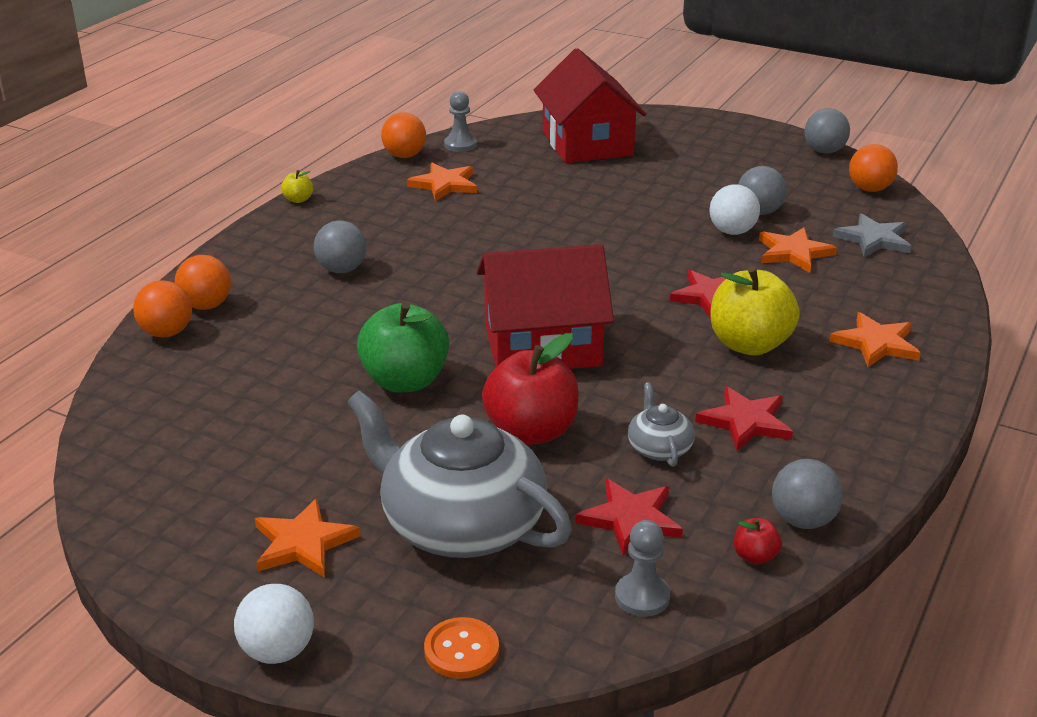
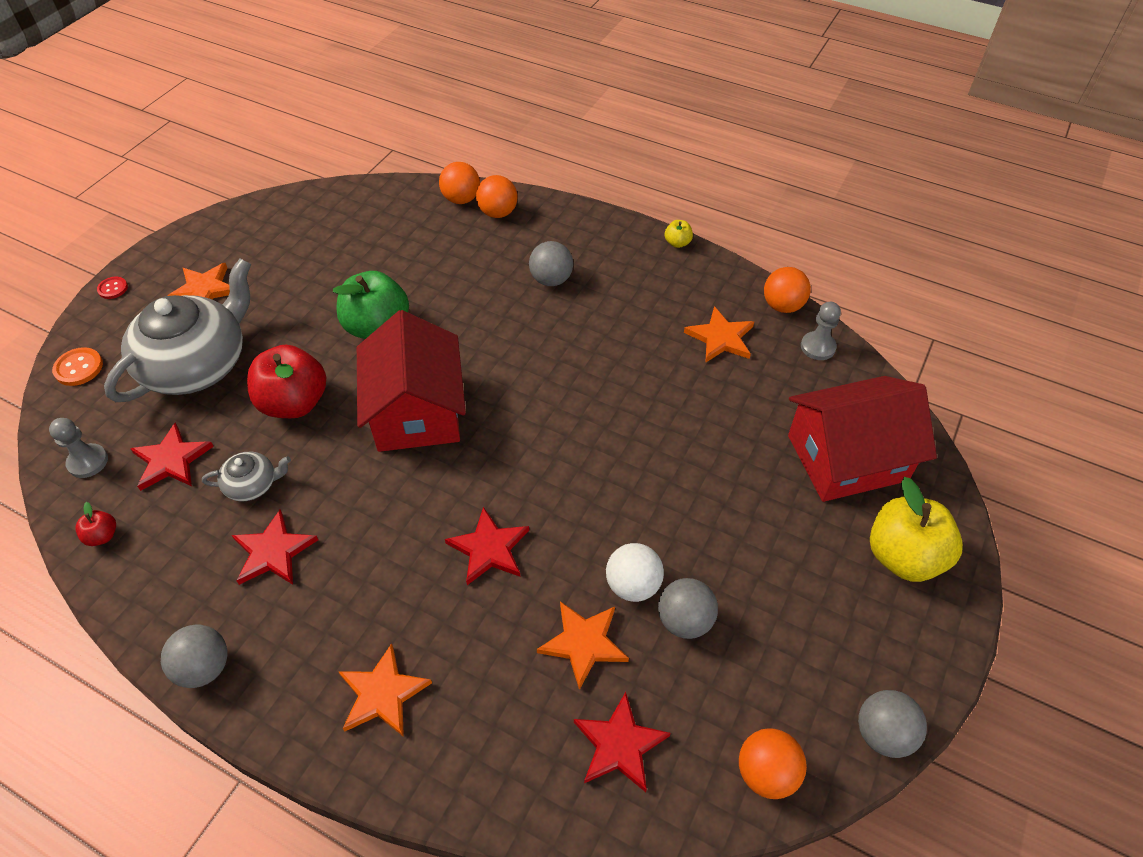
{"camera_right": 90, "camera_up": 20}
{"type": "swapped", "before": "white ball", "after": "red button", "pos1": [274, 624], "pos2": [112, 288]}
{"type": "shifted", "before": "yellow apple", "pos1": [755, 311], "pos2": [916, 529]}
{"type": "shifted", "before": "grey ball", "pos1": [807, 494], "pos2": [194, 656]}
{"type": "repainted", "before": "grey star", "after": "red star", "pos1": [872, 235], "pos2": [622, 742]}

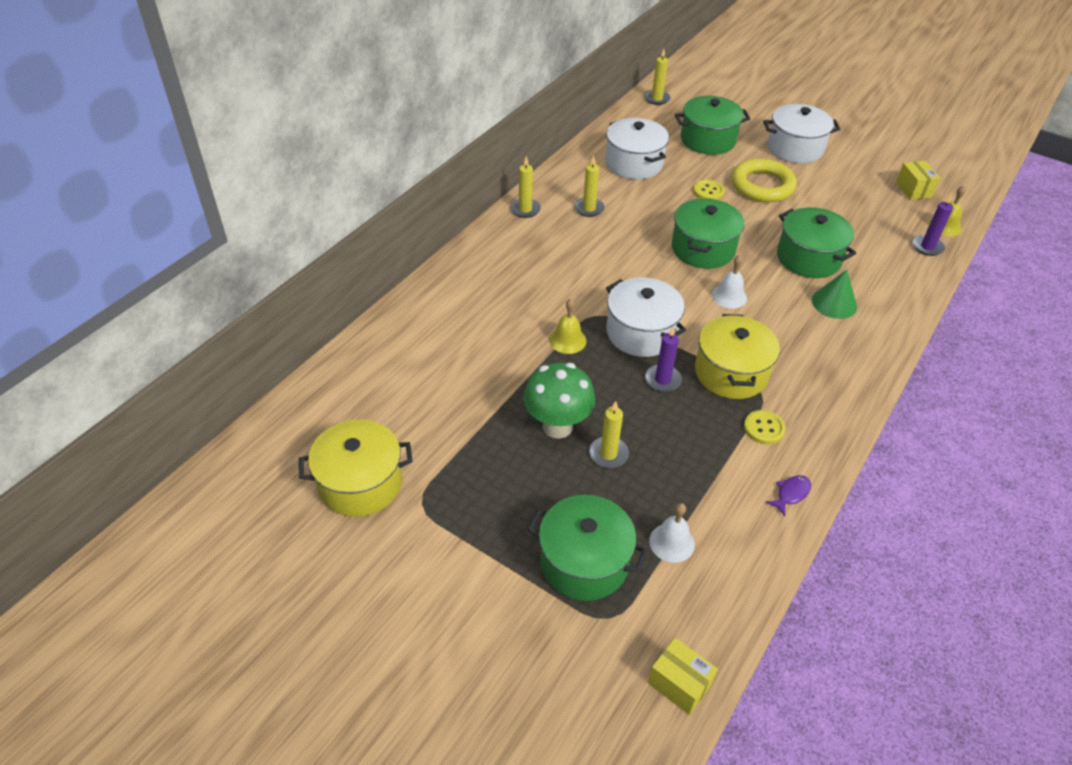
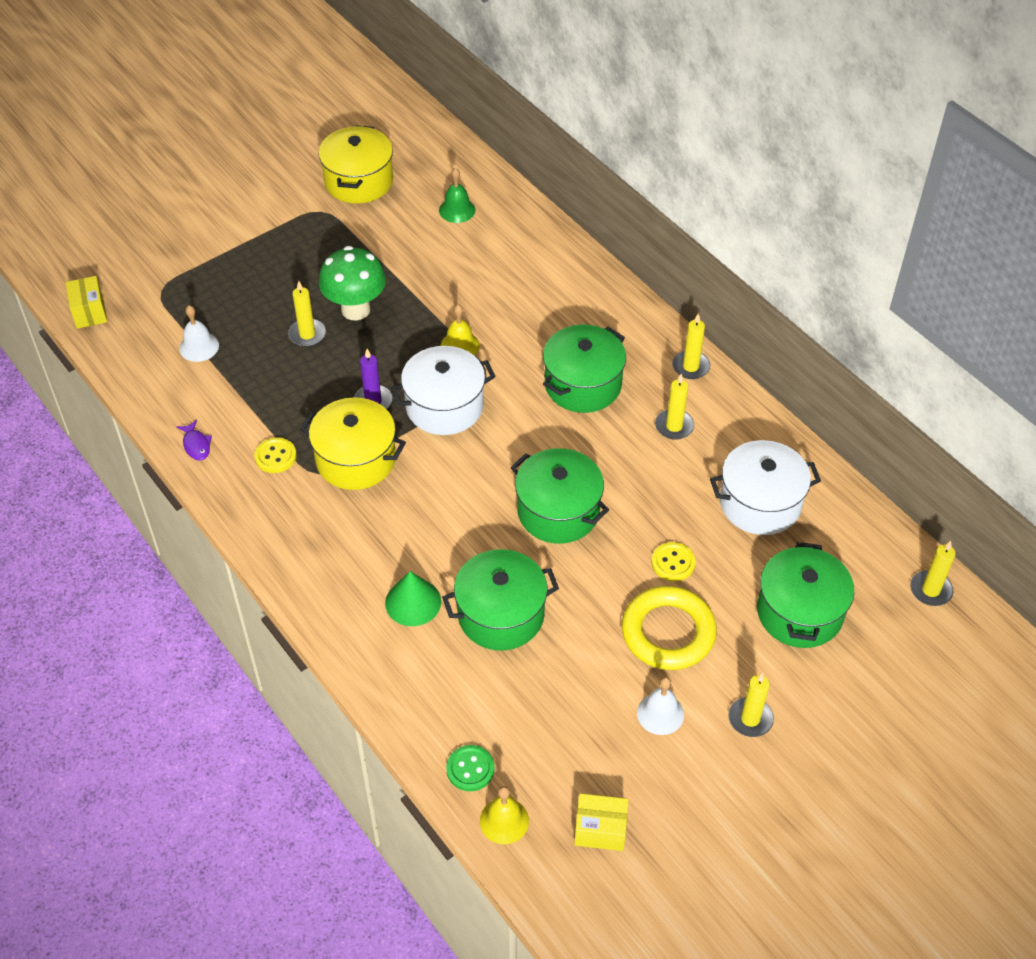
{"camera_right": 110, "camera_up": 5}
{"type": "shifted", "before": "green pot", "pos1": [587, 548], "pos2": [584, 369]}
{"type": "rotated", "before": "yellow box", "pos1": [683, 676], "pos2": [86, 302], "turn": -75}
{"type": "shifted", "before": "white bell", "pos1": [729, 282], "pos2": [660, 706]}
{"type": "swapped", "before": "white pot", "after": "yellow candle", "pos1": [801, 134], "pos2": [751, 705]}
{"type": "swapped", "before": "purple candle", "after": "green button", "pos1": [933, 225], "pos2": [470, 768]}
{"type": "new", "after": "green bell", "pos2": [457, 195]}

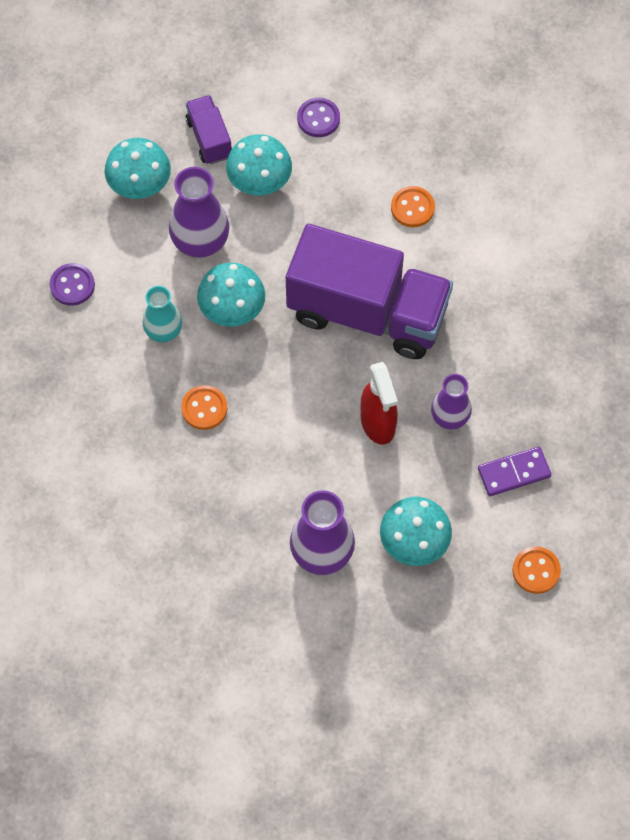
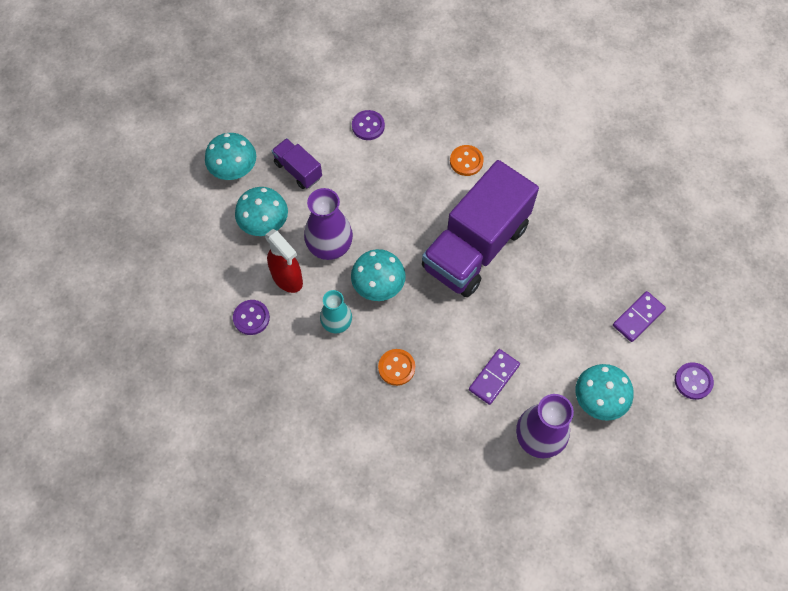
{"camera_right": -25, "camera_up": 0}
{"type": "shifted", "before": "turquoise mushroom", "pos1": [259, 164], "pos2": [230, 156]}
{"type": "rotated", "before": "purple truck", "pos1": [369, 291], "pos2": [480, 228], "turn": 135}
{"type": "shifted", "before": "red spray bottle", "pos1": [379, 403], "pos2": [284, 261]}
{"type": "gone", "before": "purple vase", "pos1": [451, 402]}
{"type": "repainted", "before": "orange button", "after": "purple button", "pos1": [536, 570], "pos2": [694, 381]}
{"type": "new", "after": "purple domino", "pos2": [494, 377]}

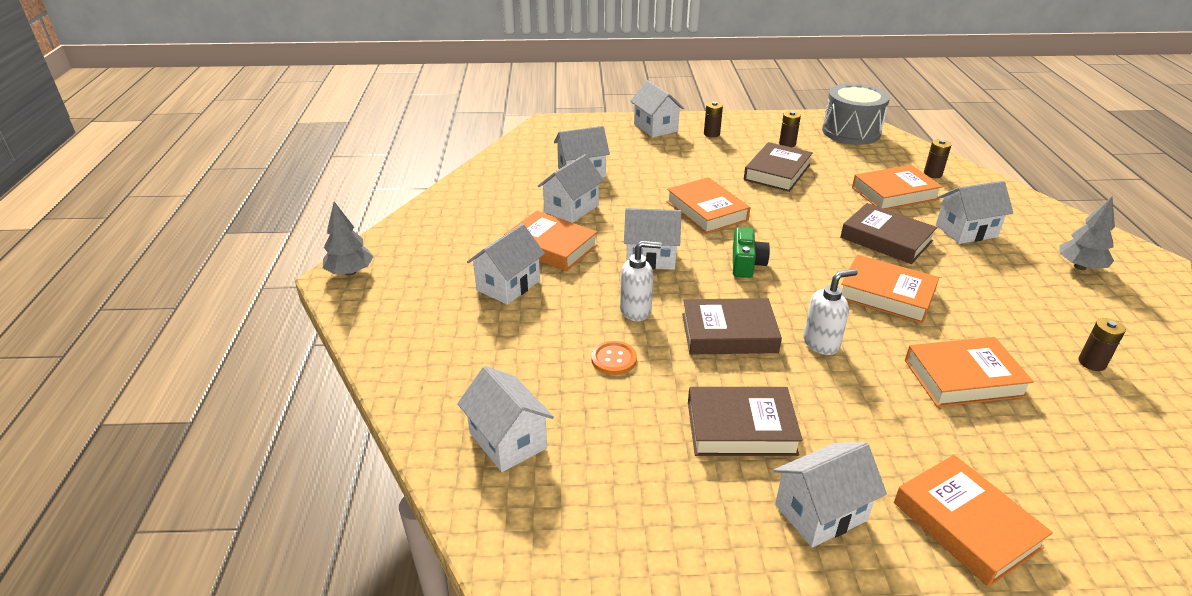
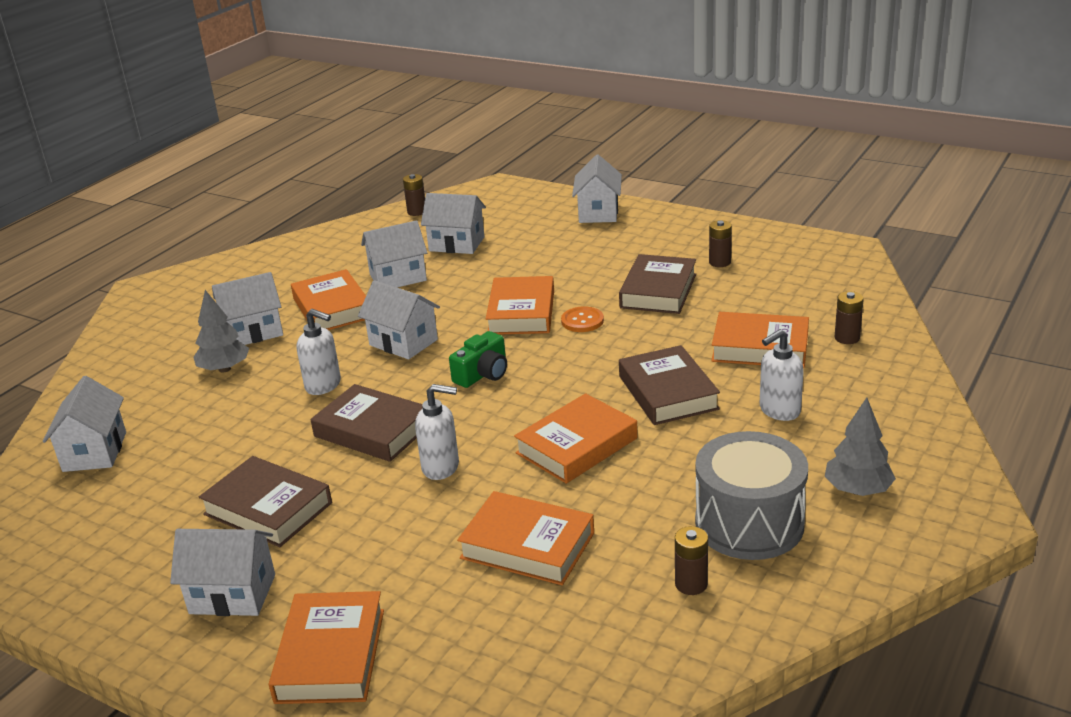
{"camera_right": 35, "camera_up": -5}
{"type": "shifted", "before": "grey tree", "pos1": [348, 239], "pos2": [221, 331]}
{"type": "shifted", "before": "orange button", "pos1": [614, 358], "pos2": [582, 319]}
{"type": "shifted", "before": "brown battery", "pos1": [713, 120], "pos2": [414, 195]}
{"type": "rotated", "before": "brown book", "pos1": [778, 167], "pos2": [657, 284], "turn": -45}
{"type": "shifted", "before": "grey drum", "pos1": [856, 114], "pos2": [751, 495]}
{"type": "rotated", "before": "orange book", "pos1": [890, 289], "pos2": [576, 438], "turn": 75}
{"type": "swapped", "before": "white house", "after": "white soap dispenser", "pos1": [974, 212], "pos2": [782, 375]}

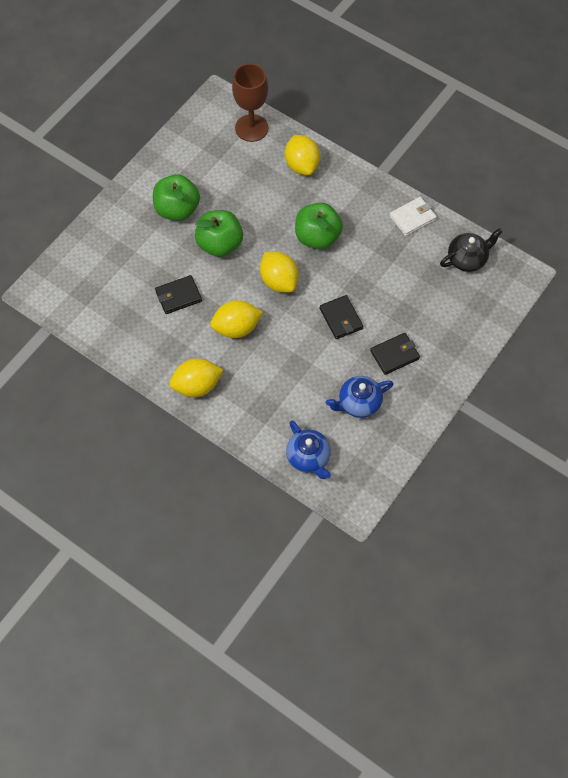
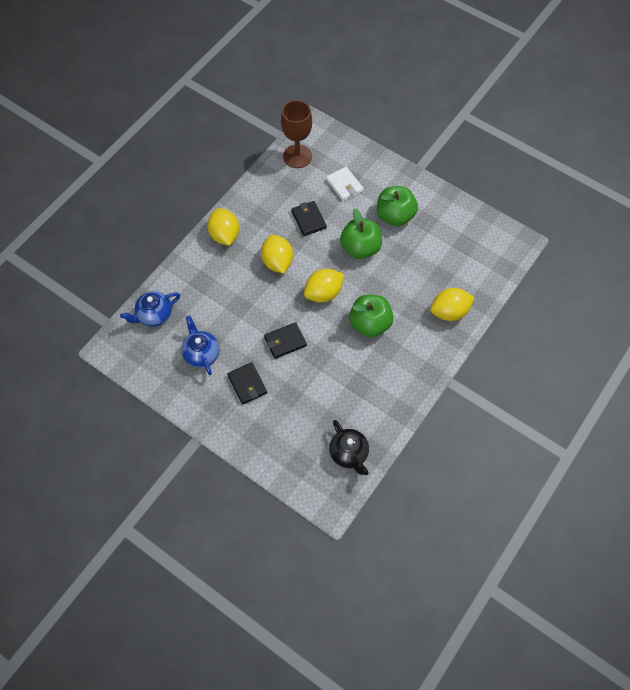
{"camera_right": 90, "camera_up": 0}
{"type": "shifted", "before": "brown goblet", "pos1": [250, 102], "pos2": [296, 134]}
{"type": "shifted", "before": "white wallet", "pos1": [413, 216], "pos2": [345, 184]}

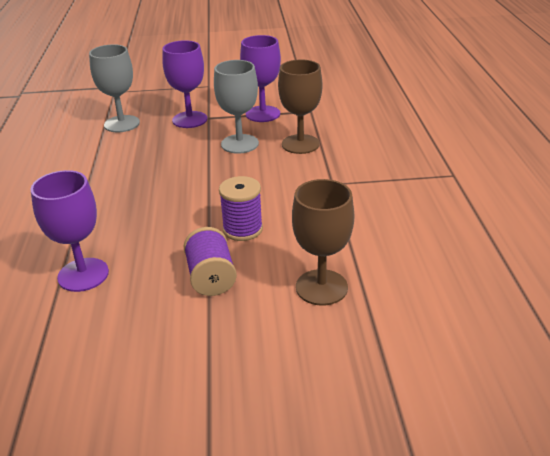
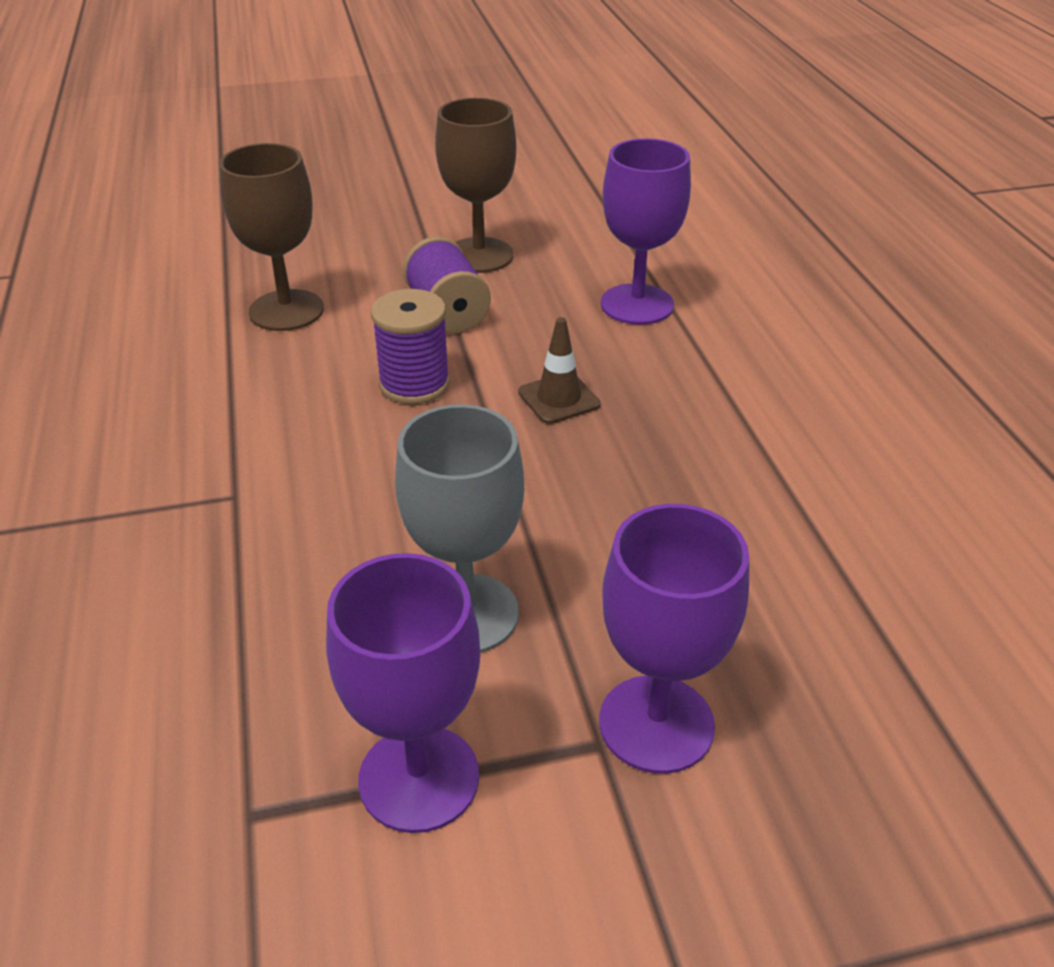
{"camera_right": 170, "camera_up": 5}
{"type": "gone", "before": "grey goblet", "pos1": [114, 88]}
{"type": "shifted", "before": "brown goblet", "pos1": [300, 106], "pos2": [475, 185]}
{"type": "new", "after": "brown traffic cone", "pos2": [559, 370]}

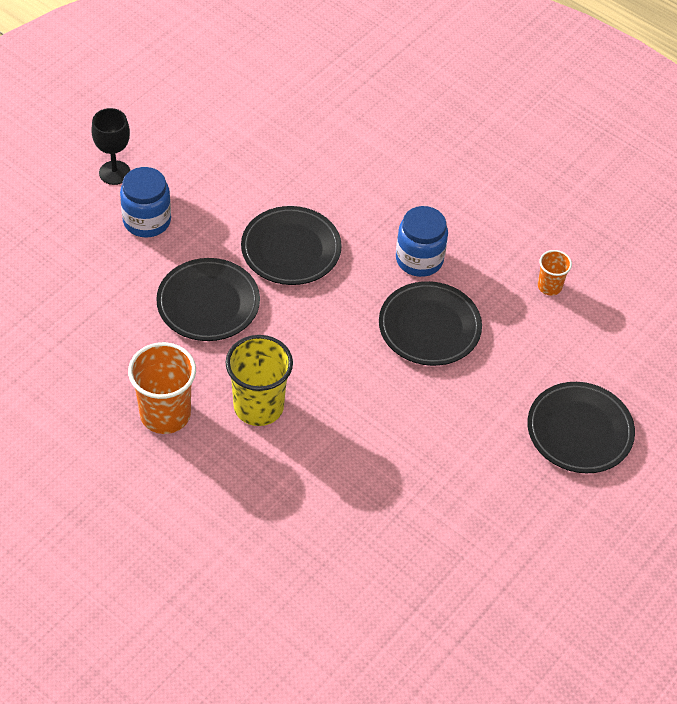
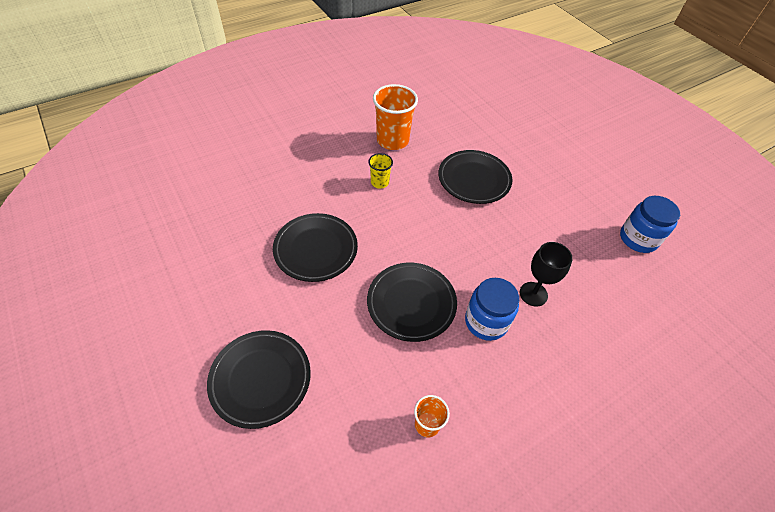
{"camera_right": 110, "camera_up": 0}
{"type": "shifted", "before": "black goblet", "pos1": [111, 146], "pos2": [546, 274]}
{"type": "shifted", "before": "blue jar", "pos1": [145, 202], "pos2": [650, 224]}
{"type": "scaled", "before": "yellow cup", "pos1": [259, 380], "pos2": [380, 171], "scale": 0.53}
{"type": "shifted", "before": "black plate", "pos1": [291, 245], "pos2": [315, 247]}

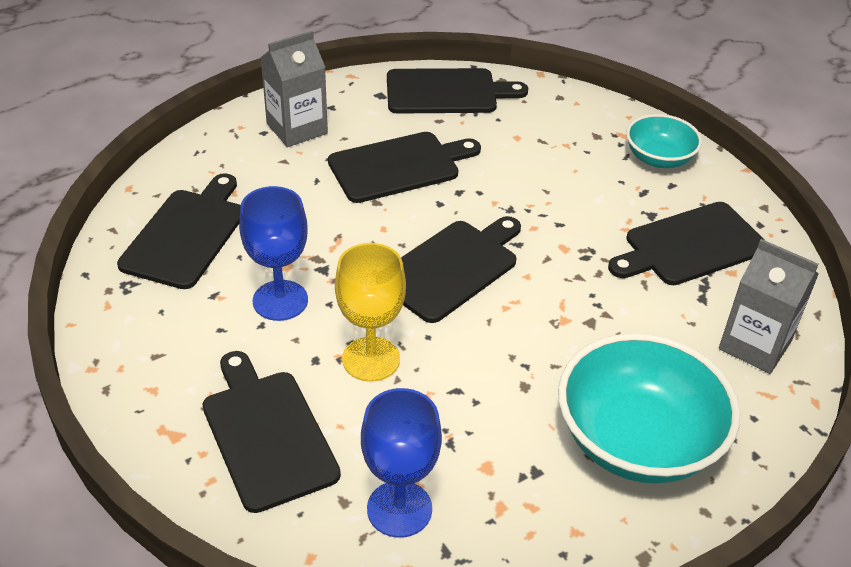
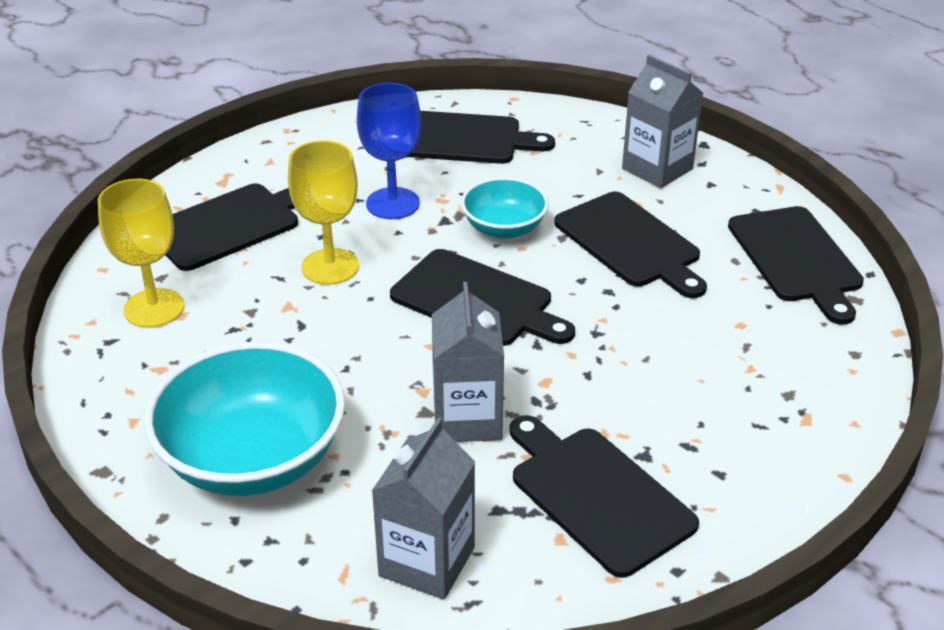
{"camera_right": 80, "camera_up": -5}
{"type": "repainted", "before": "blue goblet", "after": "yellow goblet", "pos1": [401, 463], "pos2": [141, 253]}
{"type": "shifted", "before": "turquoise bowl", "pos1": [664, 141], "pos2": [505, 208]}
{"type": "new", "after": "grey carton", "pos2": [468, 362]}

